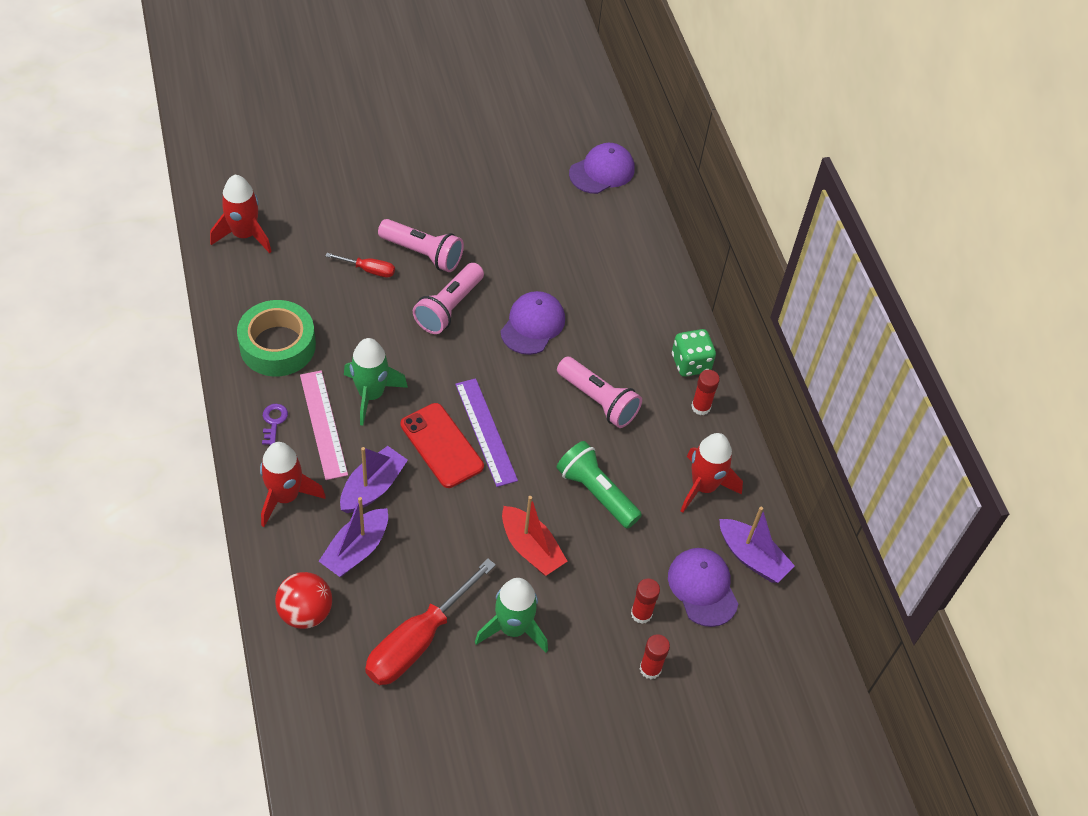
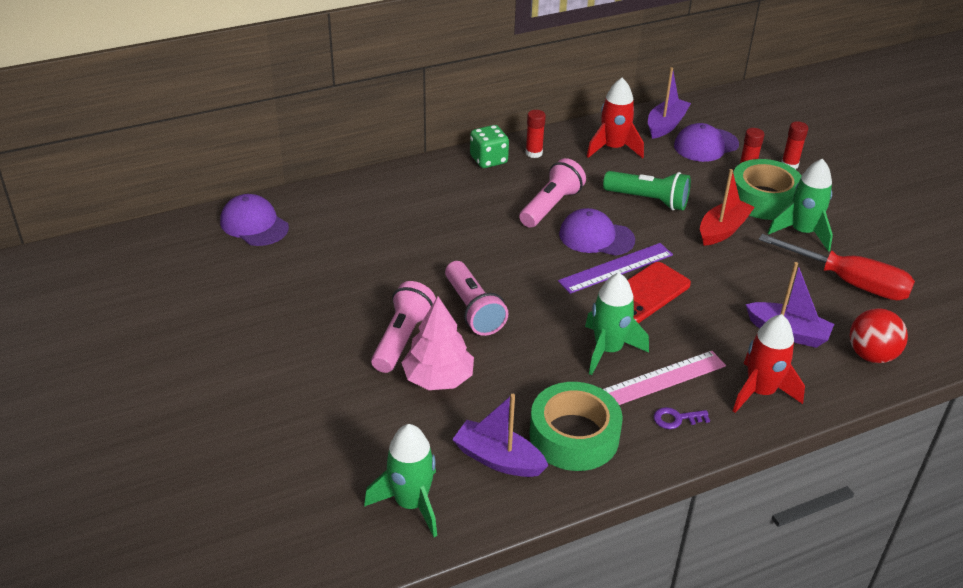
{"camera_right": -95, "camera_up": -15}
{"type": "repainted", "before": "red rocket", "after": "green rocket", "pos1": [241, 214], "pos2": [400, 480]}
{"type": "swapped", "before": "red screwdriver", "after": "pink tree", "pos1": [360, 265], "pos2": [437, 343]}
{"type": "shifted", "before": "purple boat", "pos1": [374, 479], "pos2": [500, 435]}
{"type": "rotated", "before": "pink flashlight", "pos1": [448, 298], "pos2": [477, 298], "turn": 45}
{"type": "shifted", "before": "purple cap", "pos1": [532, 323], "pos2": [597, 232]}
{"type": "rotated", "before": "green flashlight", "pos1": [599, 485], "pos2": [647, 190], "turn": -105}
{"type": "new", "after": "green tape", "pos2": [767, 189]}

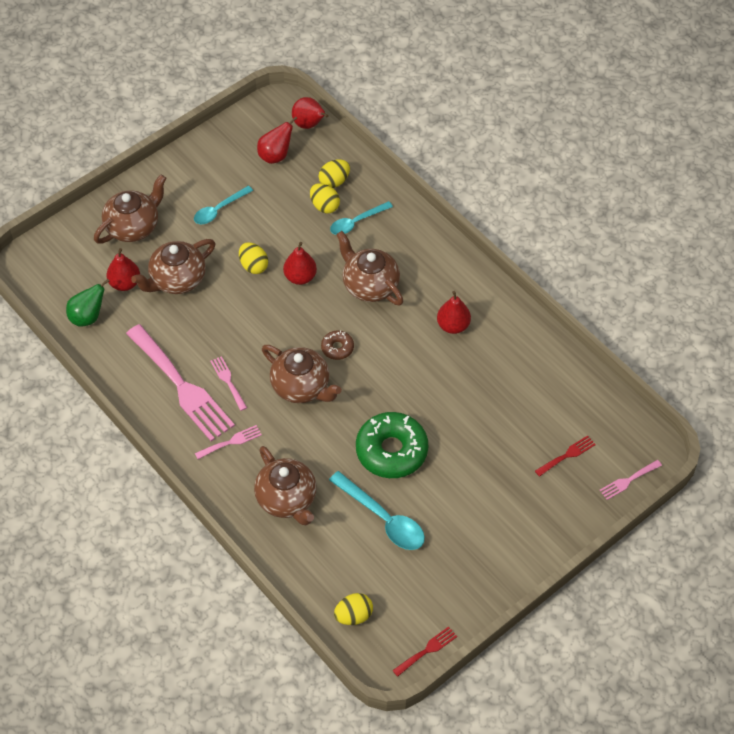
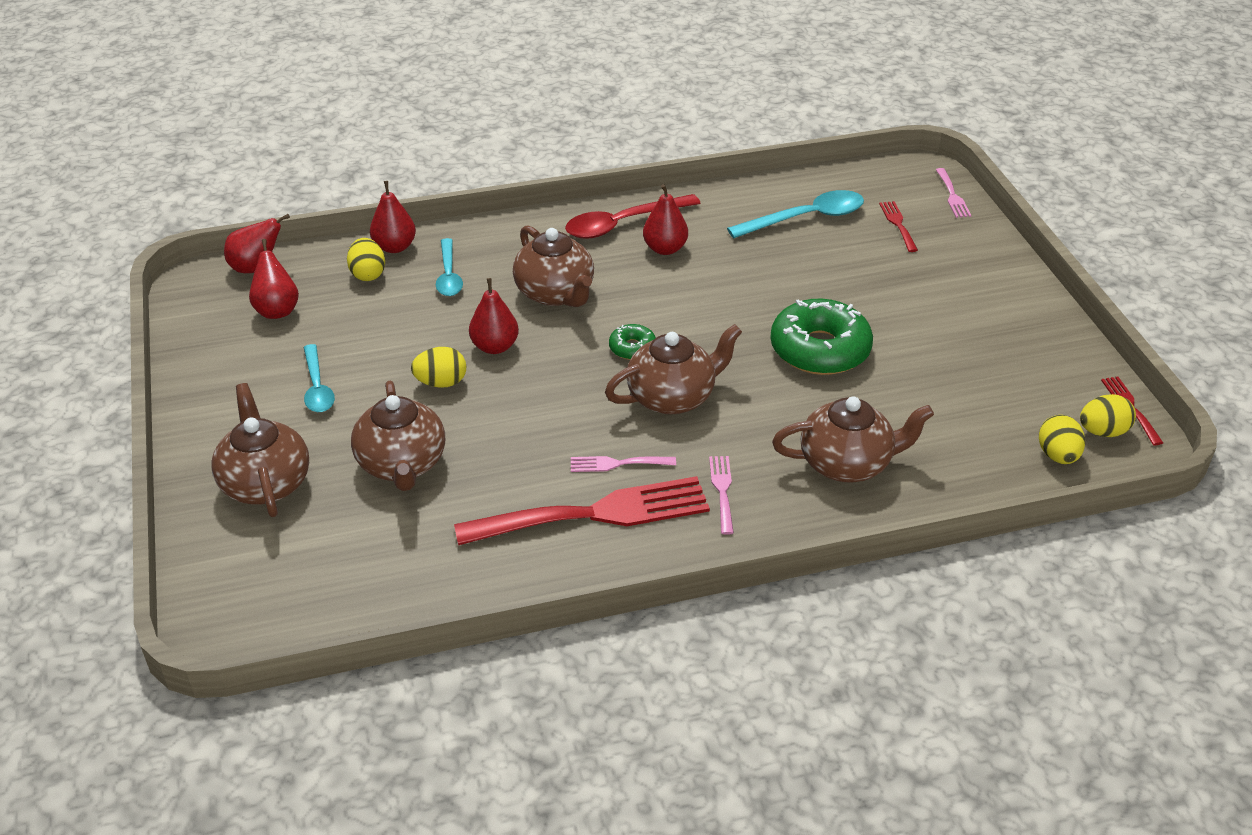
{"camera_right": -65, "camera_up": -15}
{"type": "gone", "before": "green pear", "pos1": [87, 303]}
{"type": "shifted", "before": "red pear", "pos1": [123, 269], "pos2": [393, 217]}
{"type": "repainted", "before": "pink fork", "after": "red fork", "pos1": [180, 382], "pos2": [582, 510]}
{"type": "shifted", "before": "yellow egg", "pos1": [325, 198], "pos2": [1108, 415]}
{"type": "repainted", "before": "brown donut", "after": "green donut", "pos1": [337, 345], "pos2": [632, 342]}
{"type": "shifted", "before": "turquoise spoon", "pos1": [377, 510], "pos2": [795, 214]}
{"type": "rotated", "before": "brown teapot", "pos1": [369, 268], "pos2": [553, 266], "turn": -105}
{"type": "new", "after": "red spoon", "pos2": [633, 216]}

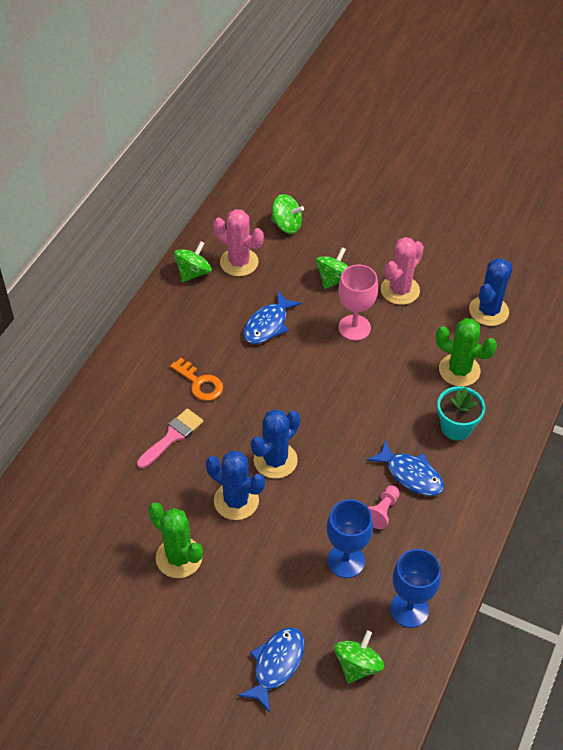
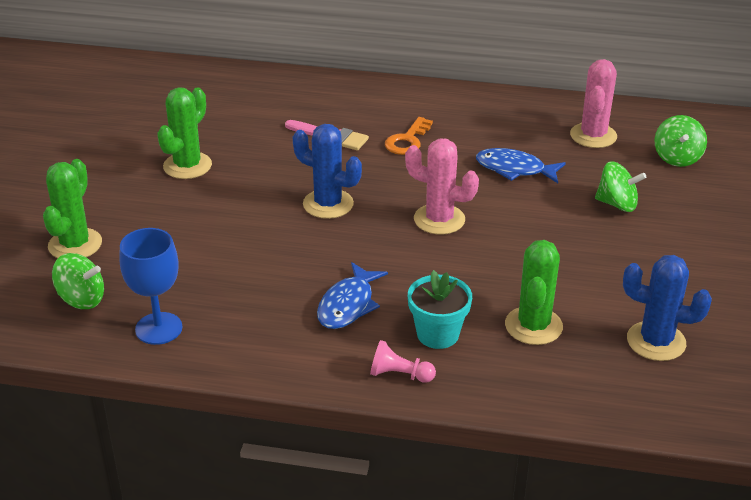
{"camera_right": 75, "camera_up": -15}
{"type": "gone", "before": "green spinning top", "pos1": [193, 261]}
{"type": "gone", "before": "blue cactus", "pos1": [235, 485]}
{"type": "swapped", "before": "blue fish", "after": "green cactus", "pos1": [271, 670], "pos2": [72, 208]}
{"type": "gone", "before": "blue goblet", "pos1": [350, 538]}
{"type": "gone", "before": "pink goblet", "pos1": [358, 303]}
{"type": "shifted", "before": "pink pawn", "pos1": [384, 507], "pos2": [403, 361]}
{"type": "shifted", "before": "pink cactus", "pos1": [402, 271], "pos2": [442, 187]}

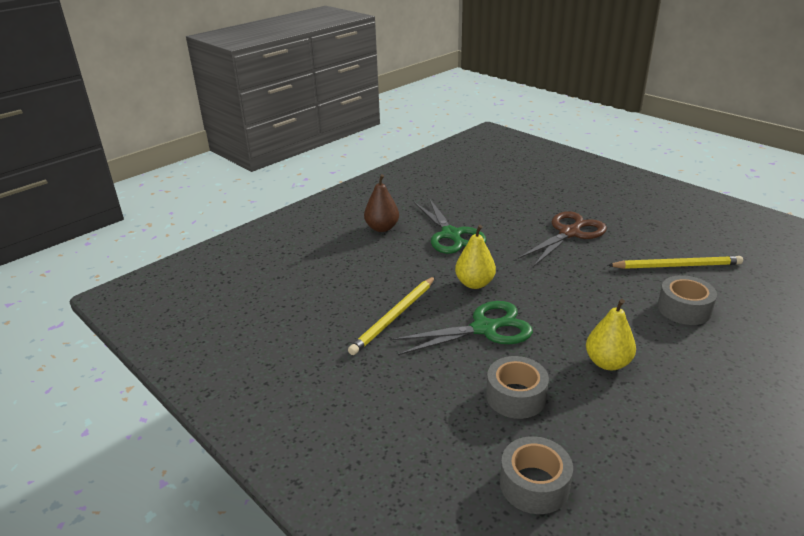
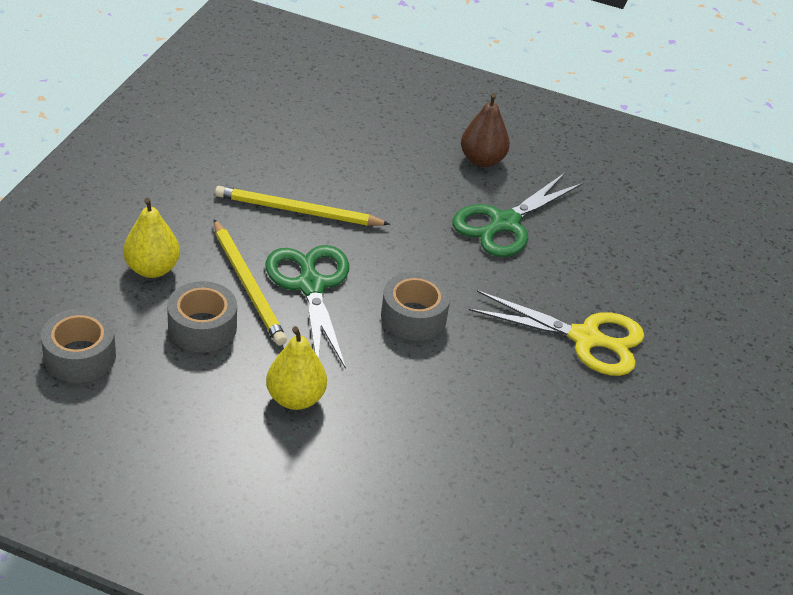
{"camera_right": 60, "camera_up": 10}
{"type": "rotated", "before": "green scissors", "pos1": [462, 328], "pos2": [307, 307], "turn": -150}
{"type": "shifted", "before": "yellow pear", "pos1": [475, 257], "pos2": [151, 238]}
{"type": "repainted", "before": "brown scissors", "after": "yellow scissors", "pos1": [562, 239], "pos2": [556, 333]}
{"type": "shifted", "before": "yellow pencil", "pos1": [675, 262], "pos2": [250, 282]}
{"type": "shifted", "before": "grey tape", "pos1": [687, 300], "pos2": [415, 306]}

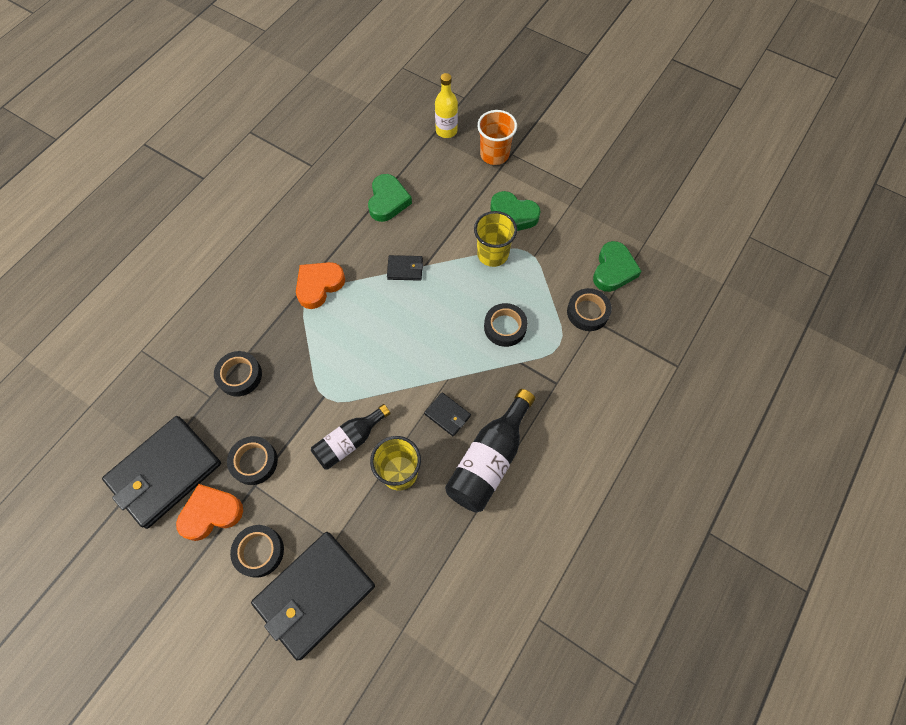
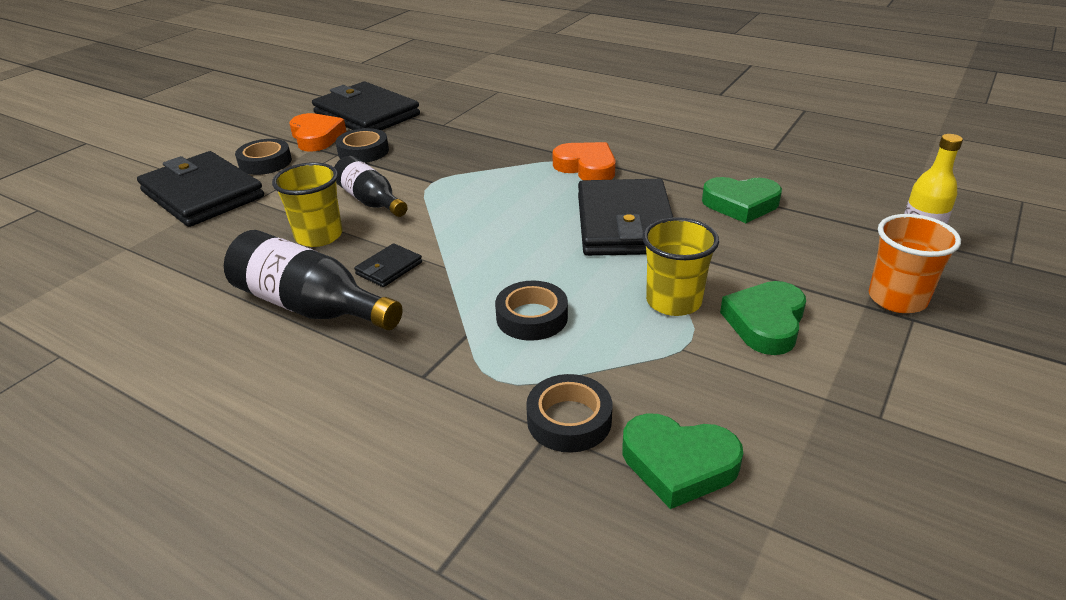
{"camera_right": 90, "camera_up": -30}
{"type": "gone", "before": "black tape", "pos1": [238, 374]}
{"type": "scaled", "before": "black wallet", "pos1": [405, 268], "pos2": [625, 217], "scale": 2.32}

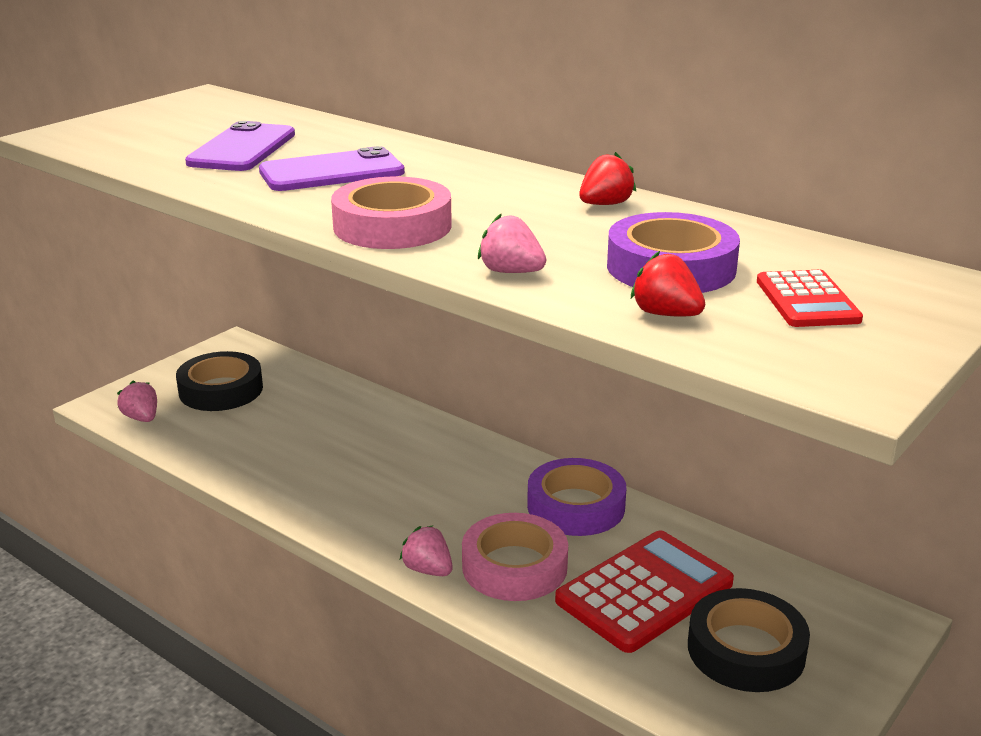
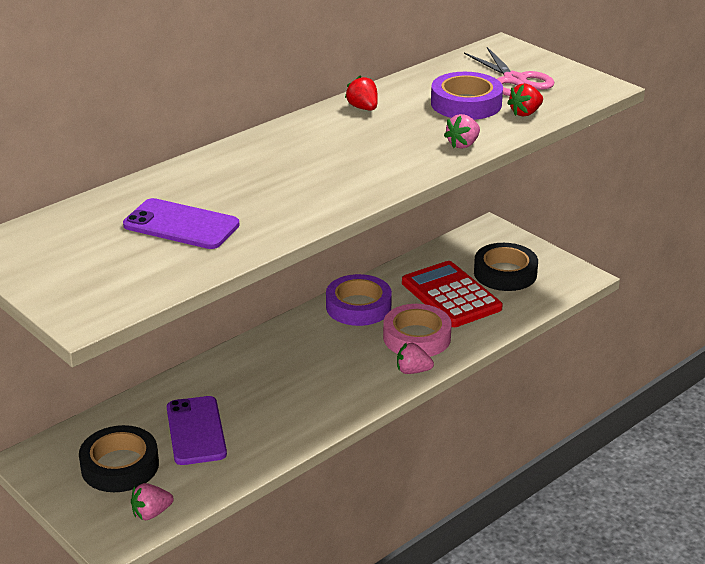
{"camera_right": -80, "camera_up": 5}
{"type": "shifted", "before": "purple phone", "pos1": [332, 168], "pos2": [197, 430]}
{"type": "gone", "before": "pink tape", "pos1": [391, 212]}
{"type": "rotated", "before": "pink strawberry", "pos1": [426, 550], "pos2": [415, 358], "turn": 45}
{"type": "swapped", "before": "red calculator", "after": "pink scissors", "pos1": [810, 298], "pos2": [509, 71]}

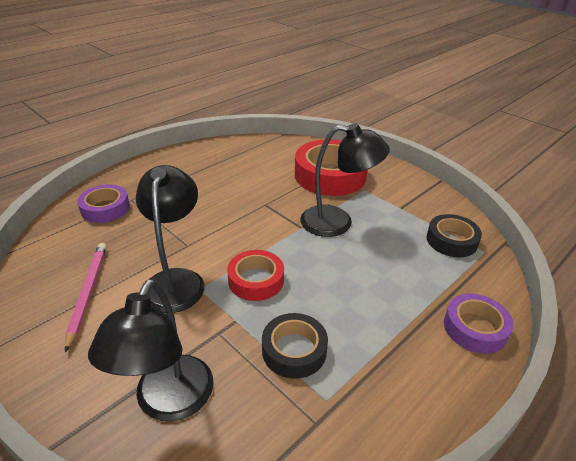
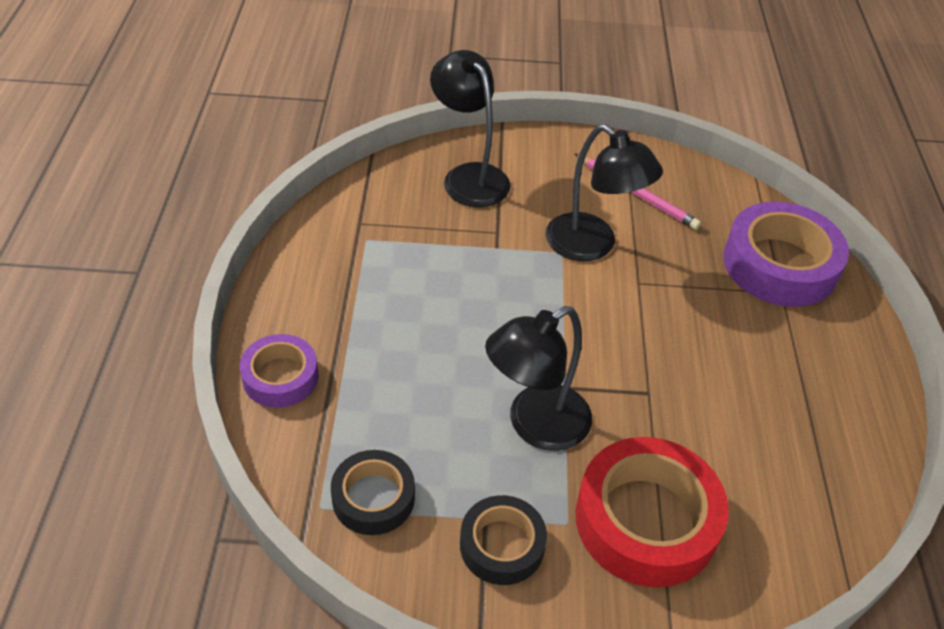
{"camera_right": 135, "camera_up": 10}
{"type": "scaled", "before": "purple tape", "pos1": [103, 203], "pos2": [786, 254], "scale": 1.73}
{"type": "gone", "before": "red tape", "pos1": [255, 275]}
{"type": "shifted", "before": "black tape", "pos1": [295, 346], "pos2": [503, 540]}

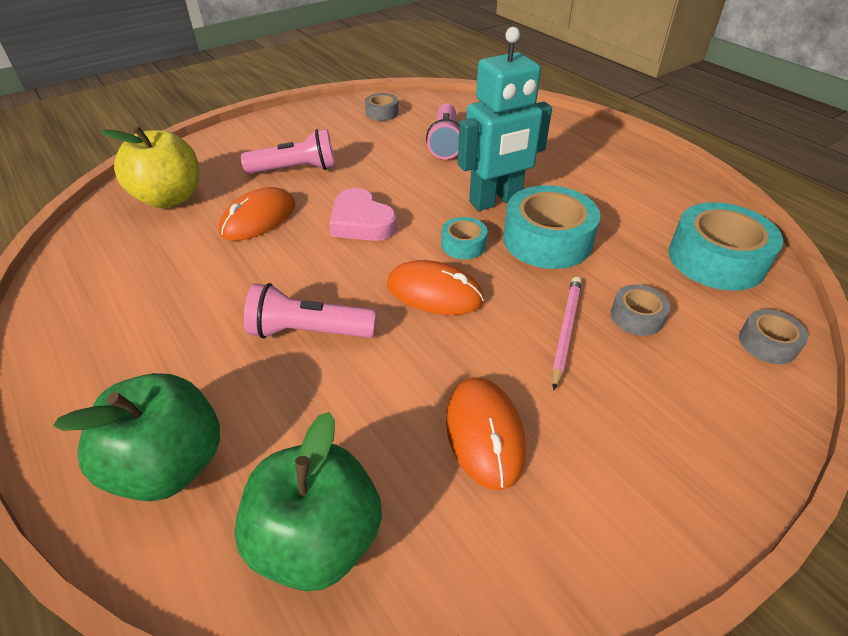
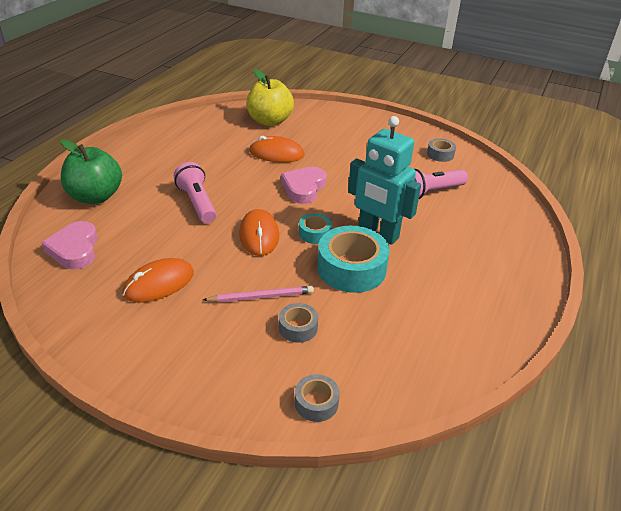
{"camera_right": 60, "camera_up": -5}
{"type": "swapped", "before": "green apple", "after": "pink heart", "pos1": [308, 501], "pos2": [69, 245]}
{"type": "gone", "before": "pink flashlight", "pos1": [288, 151]}
{"type": "gone", "before": "turquoise tape", "pos1": [726, 246]}

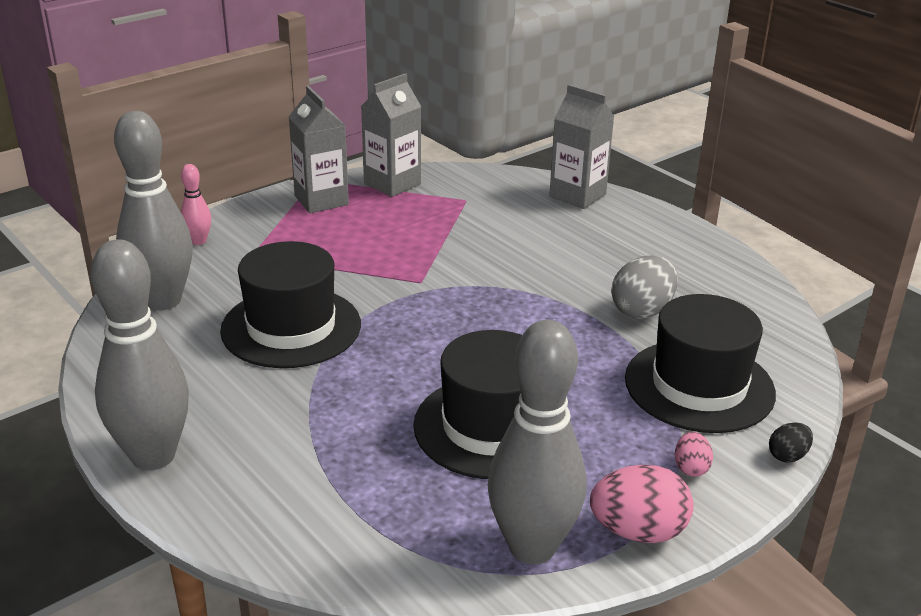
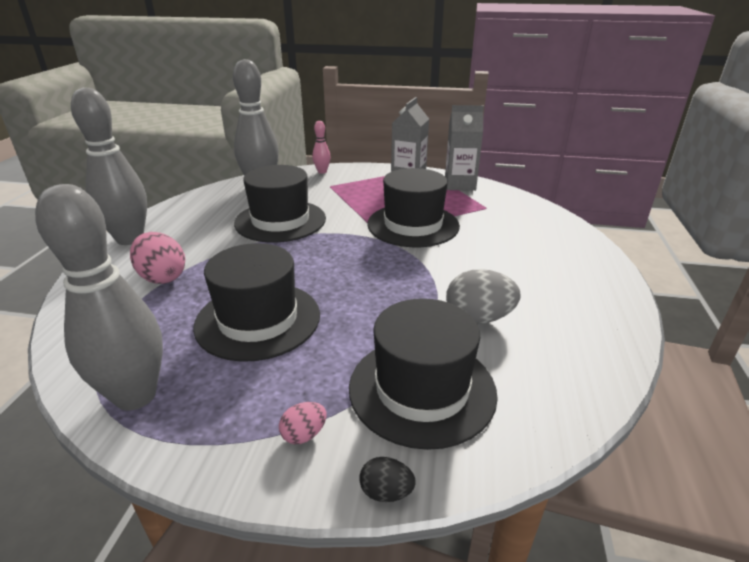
{"camera_right": 50, "camera_up": 0}
{"type": "gone", "before": "grey carton", "pos1": [581, 146]}
{"type": "shifted", "before": "pink egg", "pos1": [642, 504], "pos2": [157, 258]}
{"type": "new", "after": "black hat", "pos2": [413, 207]}

